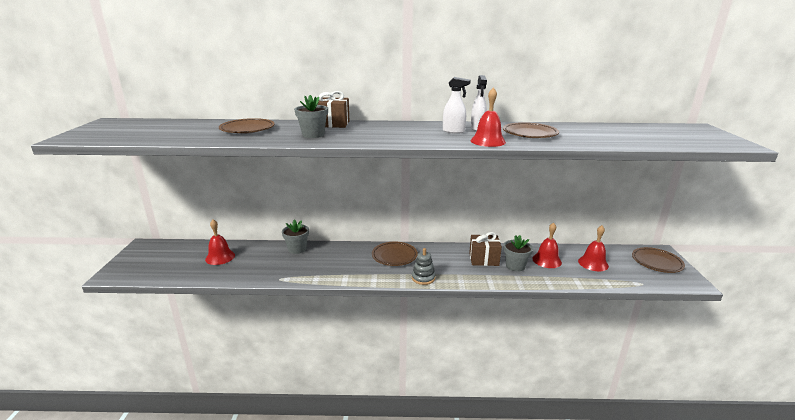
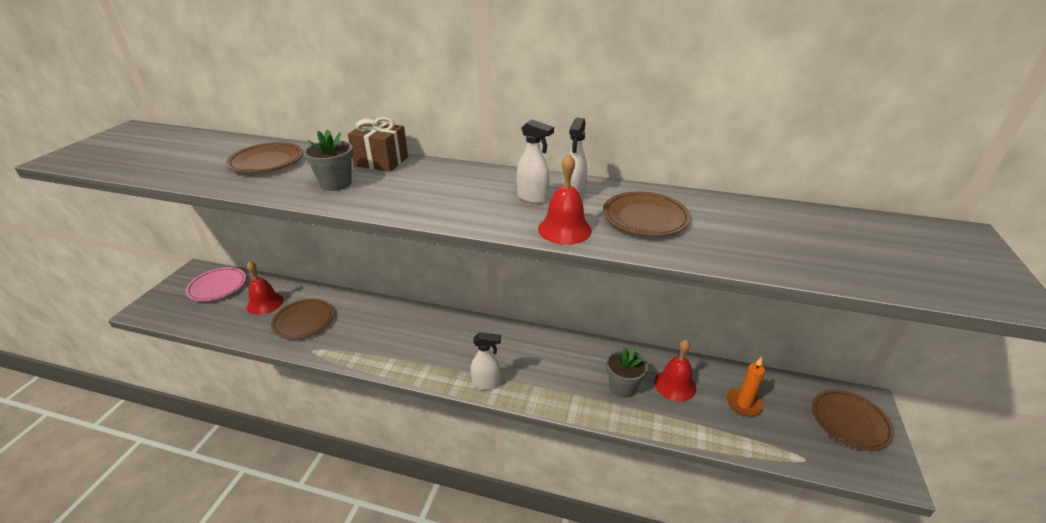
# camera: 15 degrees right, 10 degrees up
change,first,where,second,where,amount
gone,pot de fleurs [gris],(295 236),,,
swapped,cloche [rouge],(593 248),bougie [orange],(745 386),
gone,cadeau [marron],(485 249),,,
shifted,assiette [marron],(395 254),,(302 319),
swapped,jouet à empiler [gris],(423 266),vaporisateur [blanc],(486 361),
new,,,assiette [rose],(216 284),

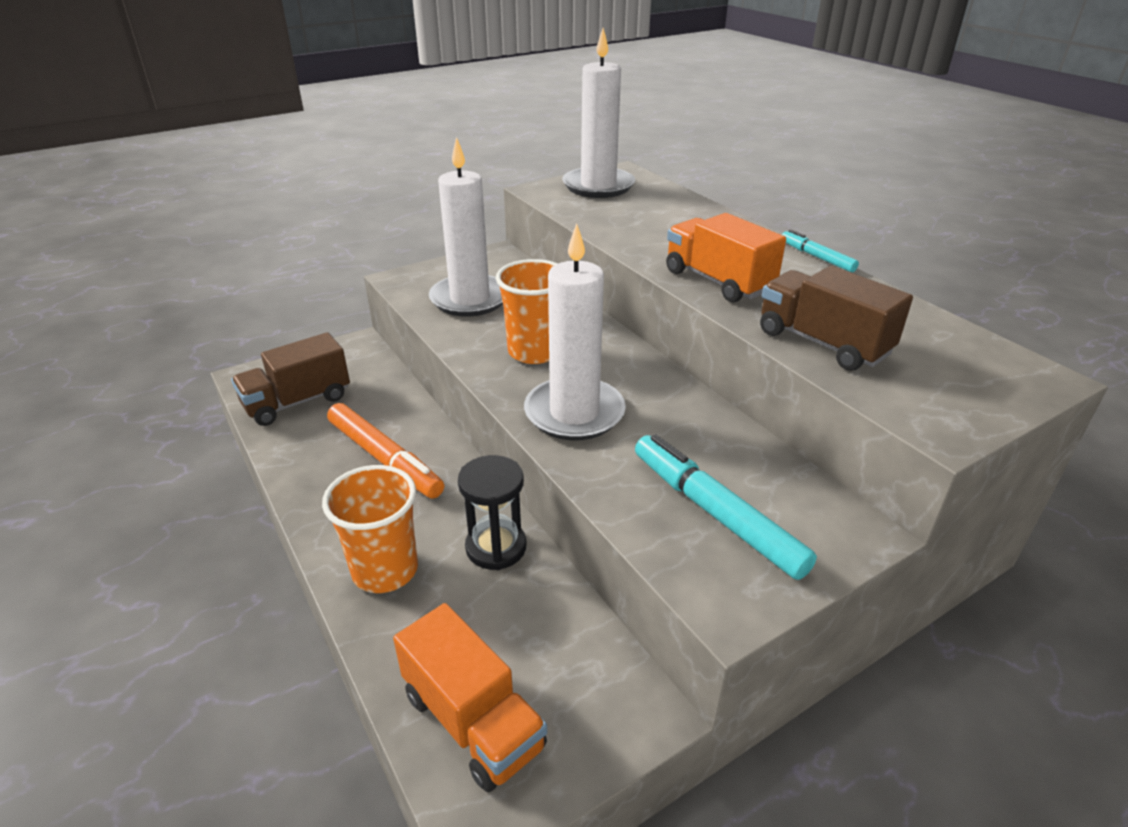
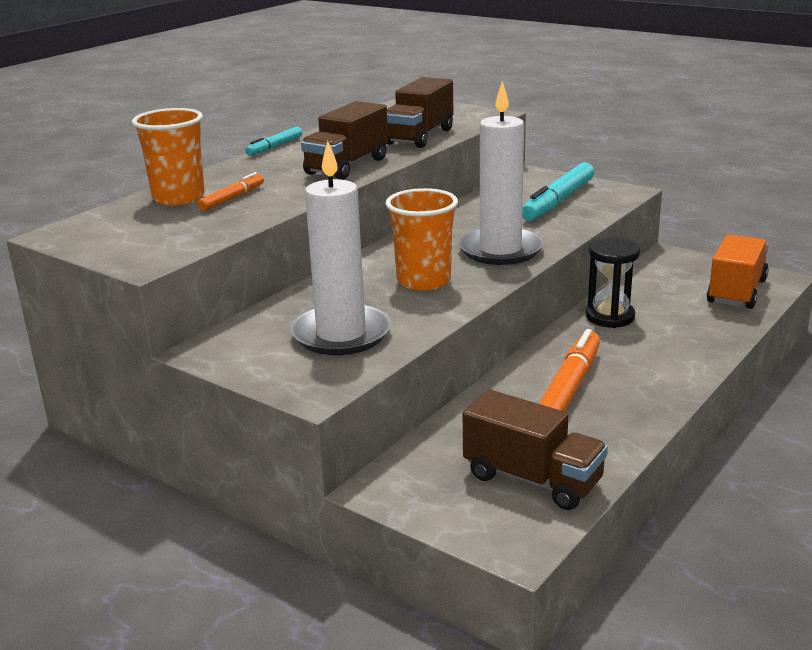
# camera: 110 degrees left, 10 degrees down
change,first,where,second,where,amount
gone,bougie [blanc],(598 113),,,
repainted,camion [orange],(726 258),camion [marron],(344 140),
shifted,gobelet [orange],(370 529),,(168 157),
new,,,feutre [orange],(231 191),

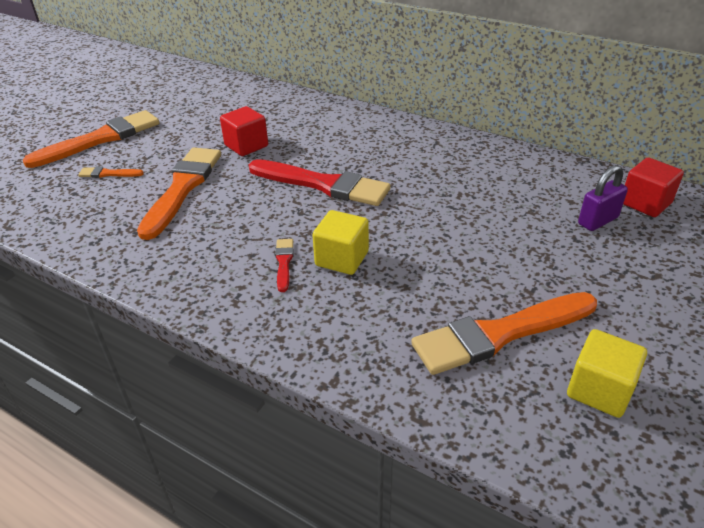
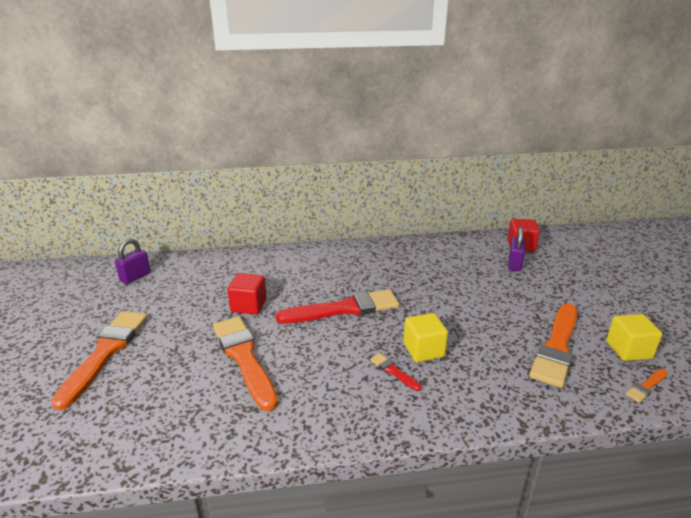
# camera: 40 degrees left, 10 degrees down
change,first,where,second,where,amount
shifted,pinceau [orange],(111 172),,(647 386),
new,,,cadenas [violet],(133 261),

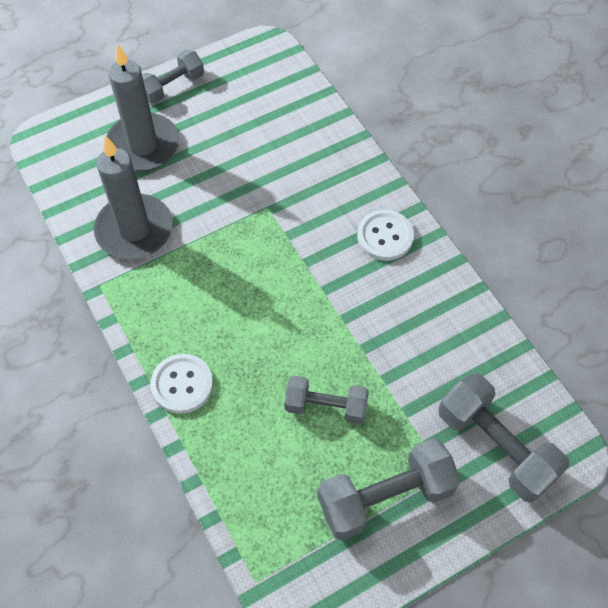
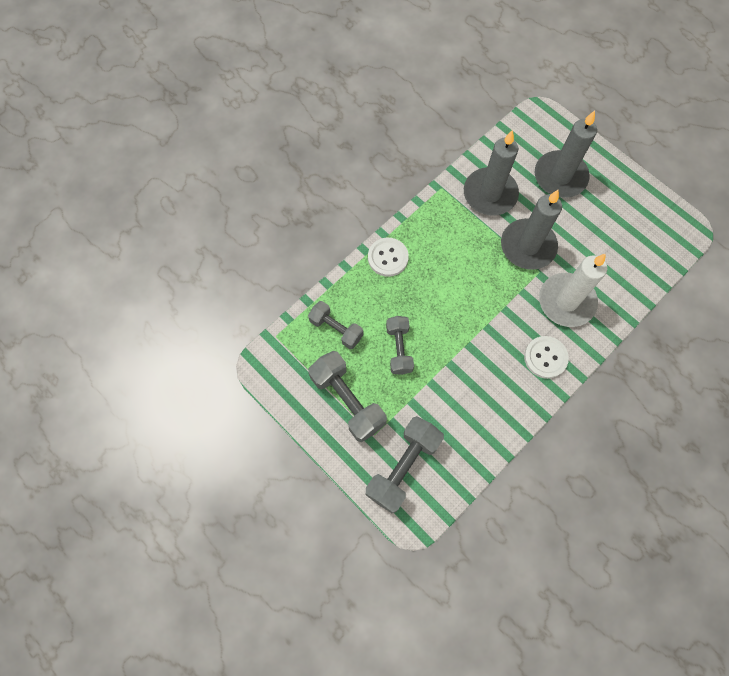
# camera: 75 degrees right, 10 degrees up
change,first,where,second,where,amount
shifted,haltère [gris],(173 77),,(335 325),
new,,,bougie [gris],(531 230),
new,,,bougie [blanc],(573 290),

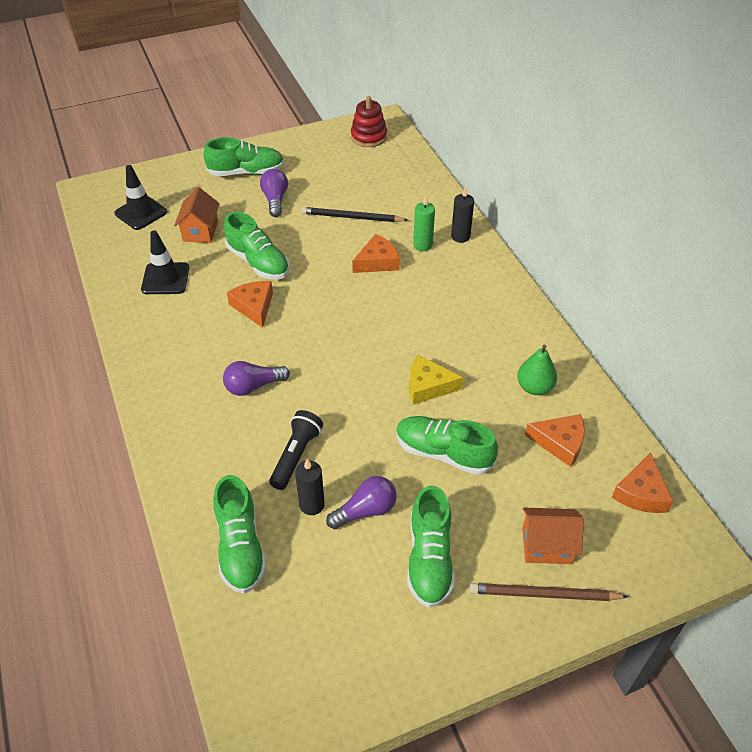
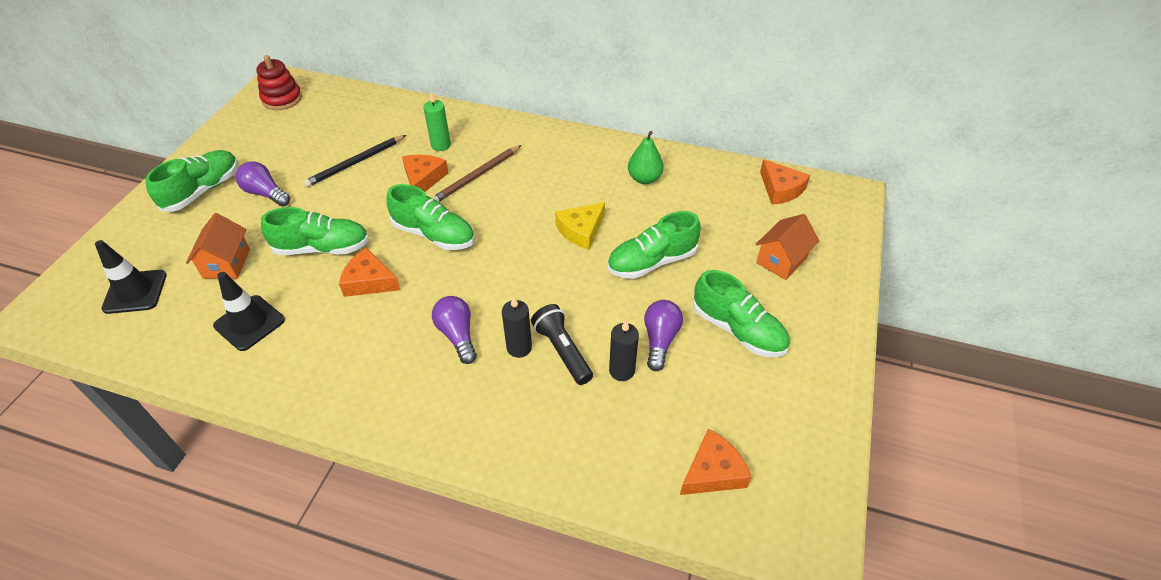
# camera: 50 degrees left, 0 degrees up
change,first,where,second,where,amount
rotated,maison [orange],(197 215),,(218 246),45 degrees clockwise
shifted,bougie [noir],(462 215),,(517 327),
rotated,ampoule [violet],(256 378),,(454 330),135 degrees clockwise
shifted,fromage [orange],(555 440),,(716 462),
shifted,chaussure [vert],(240 534),,(431 217),
shifted,crayon [marron],(549 592),,(476 173),

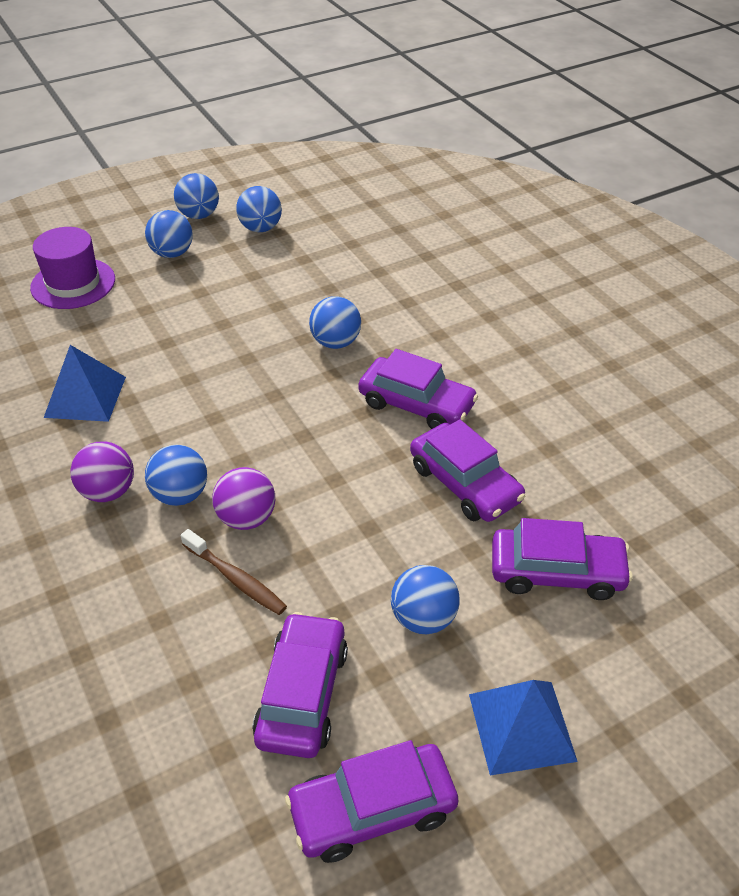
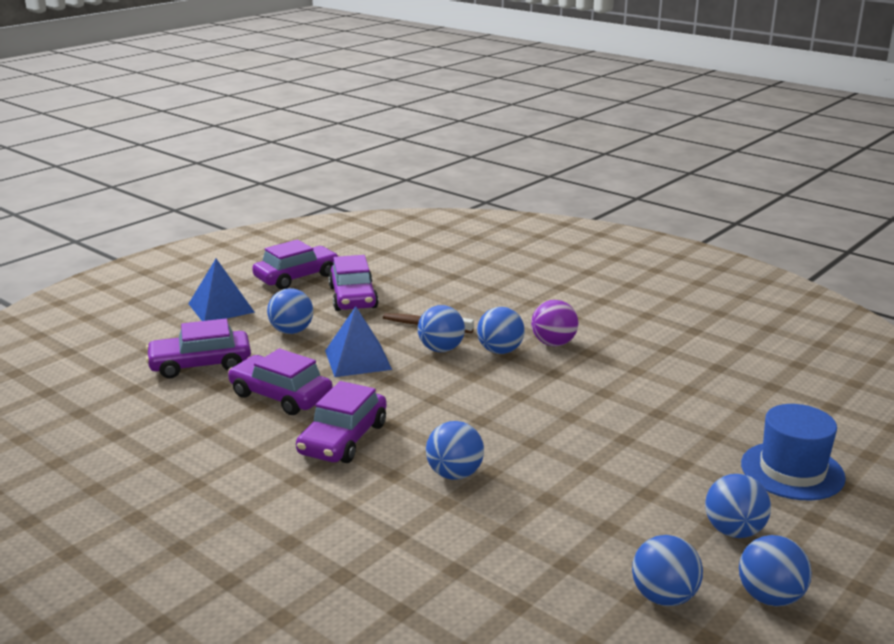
# camera: 160 degrees right, 20 degrees down
change,first,where,second,where,amount
repainted,chapeau [violet],(72 268),chapeau [bleu],(793 452),
shifted,pyramide [bleu],(85 383),,(358 341),
rotated,voiture [violet],(418 389),,(341 422),75 degrees counterclockwise
repainted,balle [violet],(243 498),balle [bleu],(441 328),

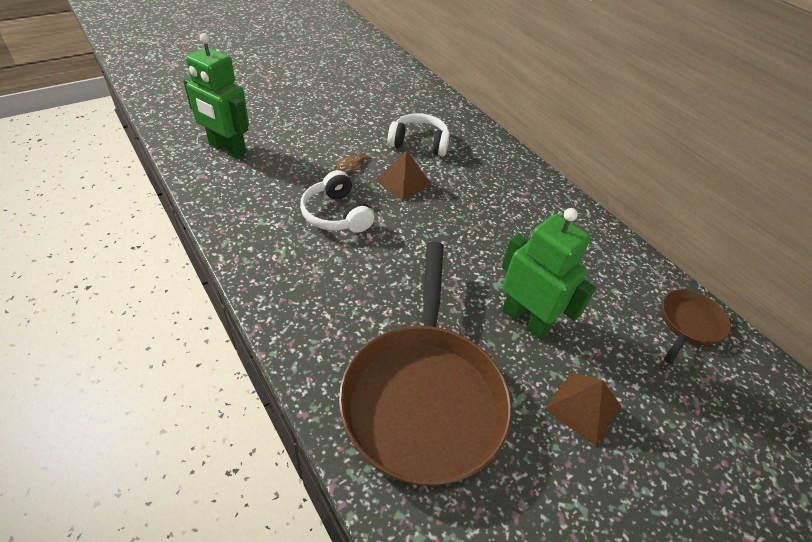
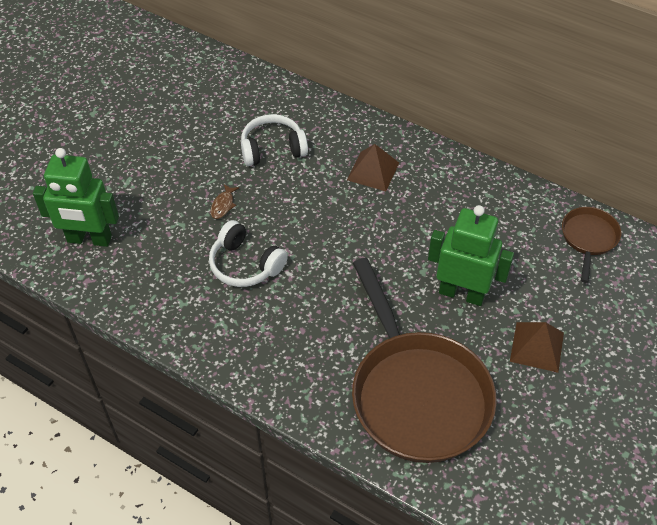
# camera: 20 degrees left, 5 degrees up
change,first,where,second,where,amount
shifted,pyramide [marron],(403 175),,(373 167),

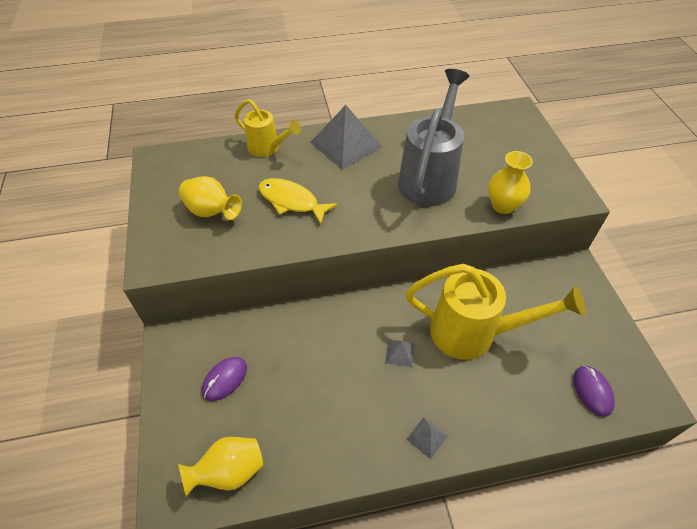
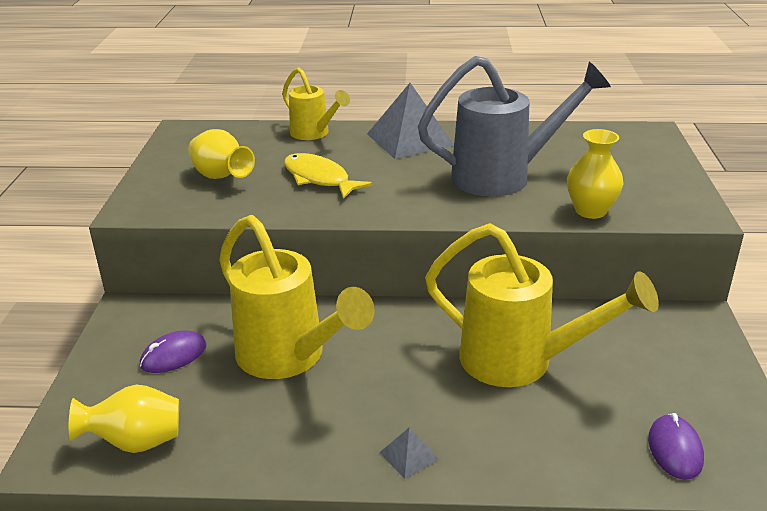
# camera: 15 degrees right, 20 degrees down
change,first,where,second,where,amount
rotated,arrosoir [gris],(434 137),,(514 126),45 degrees clockwise
gone,pyramide [gris],(400 353),,,
new,,,arrosoir [jaune],(297 297),

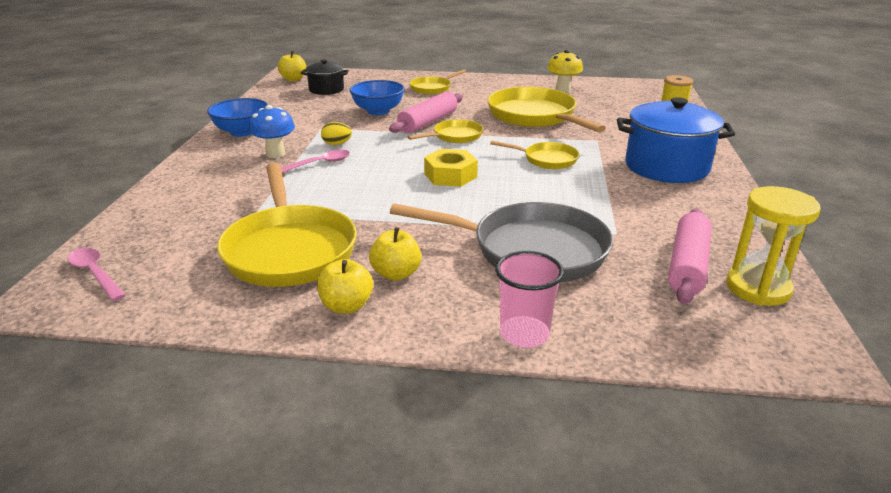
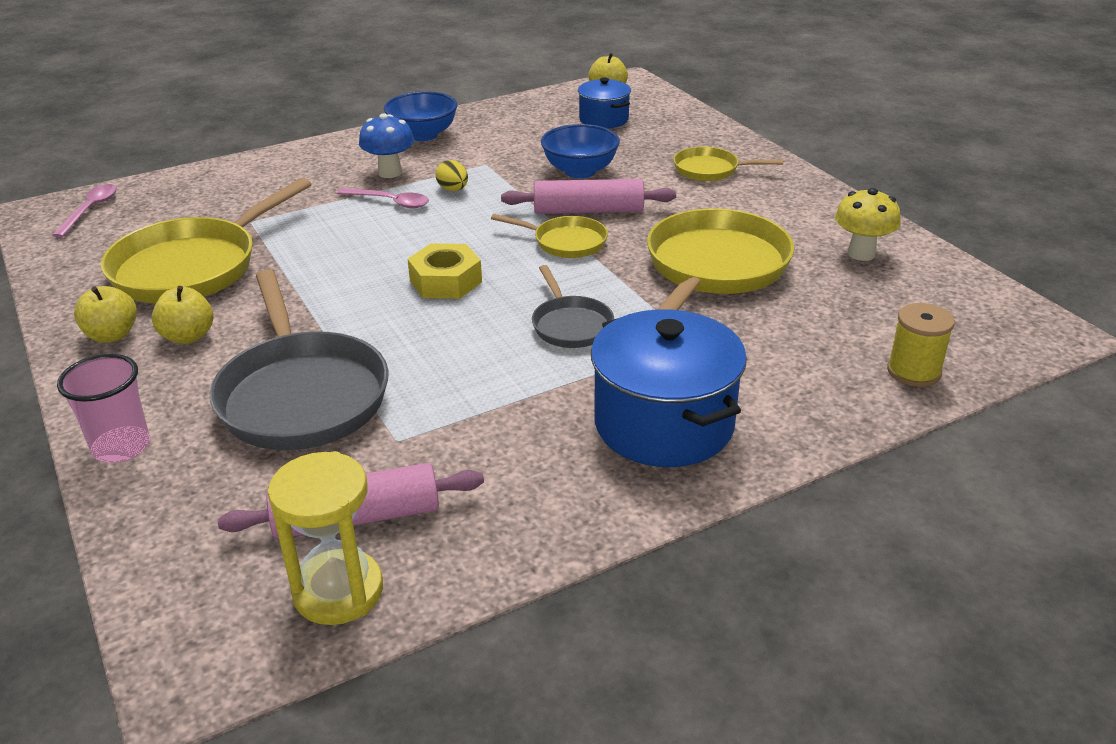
# camera: 55 degrees right, 5 degrees up
change,first,where,second,where,amount
repainted,marmite [noir],(325 77),marmite [bleu],(604 102),
repainted,poêle [jaune],(534 154),poêle [gris],(573 306),

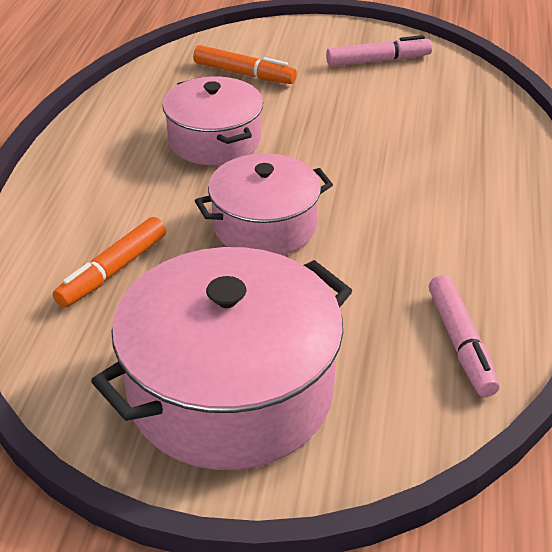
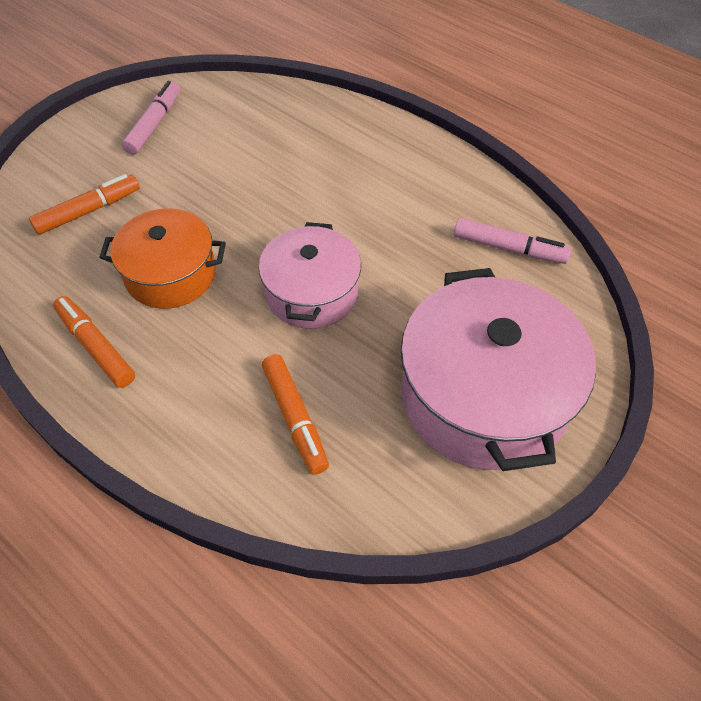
# camera: 60 degrees left, 15 degrees up
change,first,where,second,where,amount
repainted,marmite [rose],(213 120),marmite [orange],(162 258),
new,,,feutre [orange],(94 342),

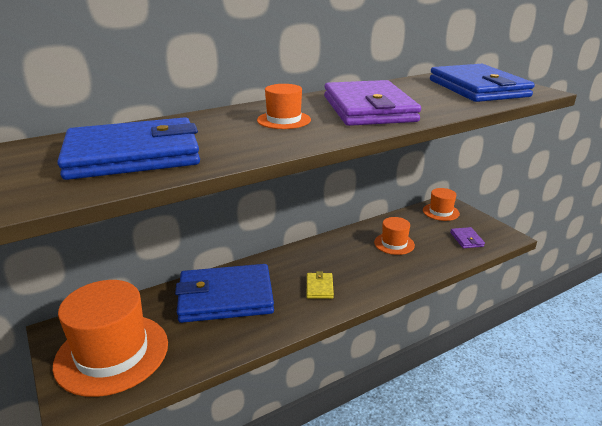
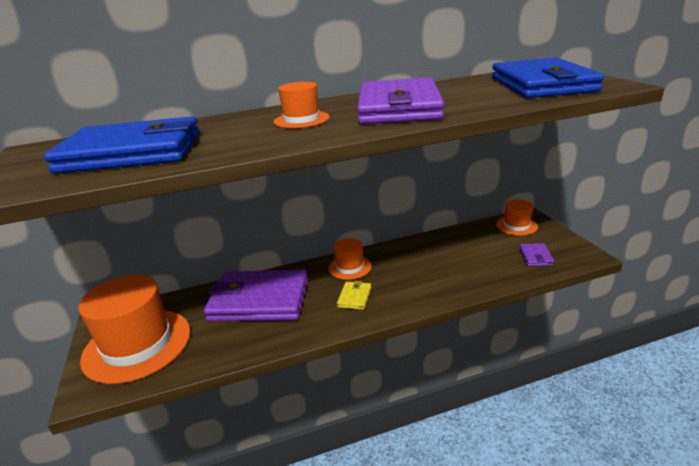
# camera: 15 degrees right, 0 degrees up
change,first,where,second,where,amount
shifted,chapeau [orange],(394 236),,(350 259),
repainted,portefeuille [bleu],(224 293),portefeuille [violet],(256 295),

